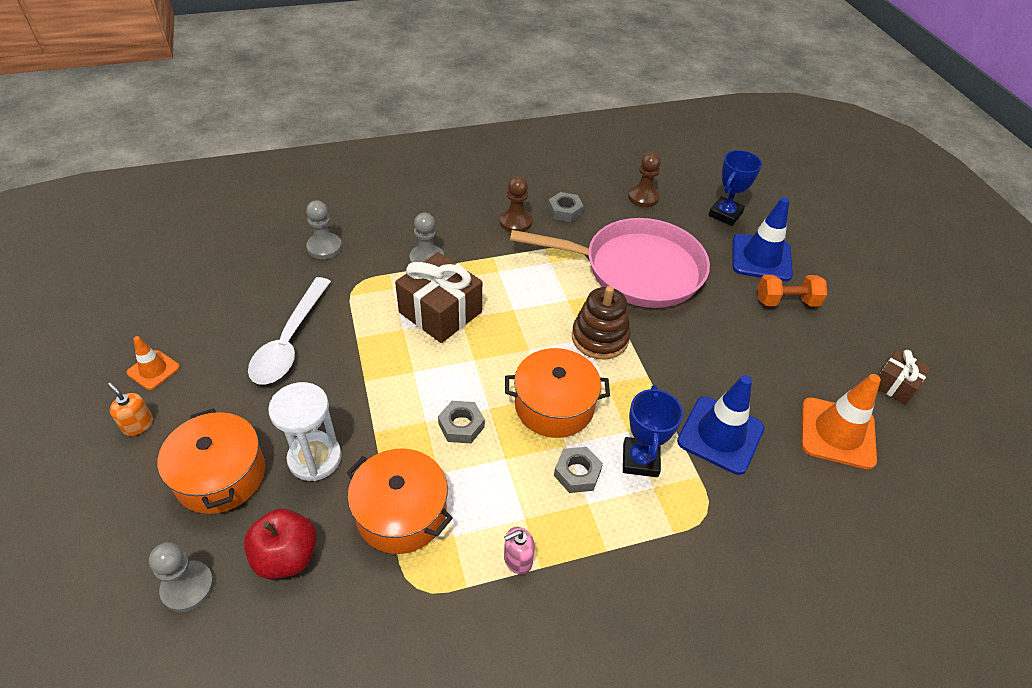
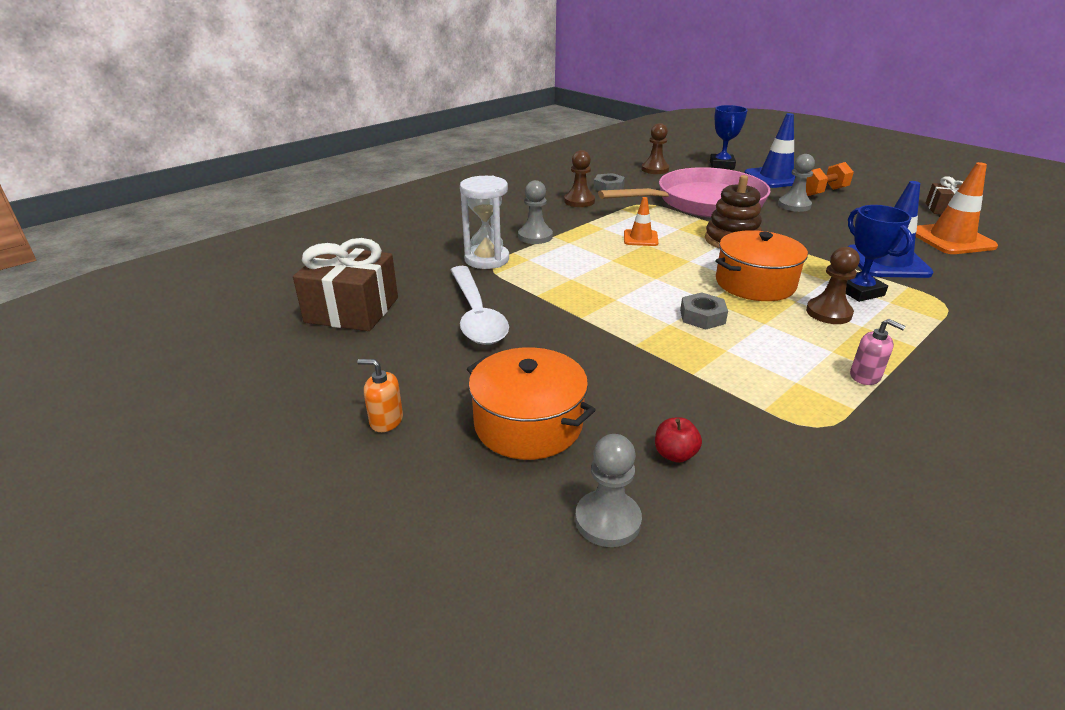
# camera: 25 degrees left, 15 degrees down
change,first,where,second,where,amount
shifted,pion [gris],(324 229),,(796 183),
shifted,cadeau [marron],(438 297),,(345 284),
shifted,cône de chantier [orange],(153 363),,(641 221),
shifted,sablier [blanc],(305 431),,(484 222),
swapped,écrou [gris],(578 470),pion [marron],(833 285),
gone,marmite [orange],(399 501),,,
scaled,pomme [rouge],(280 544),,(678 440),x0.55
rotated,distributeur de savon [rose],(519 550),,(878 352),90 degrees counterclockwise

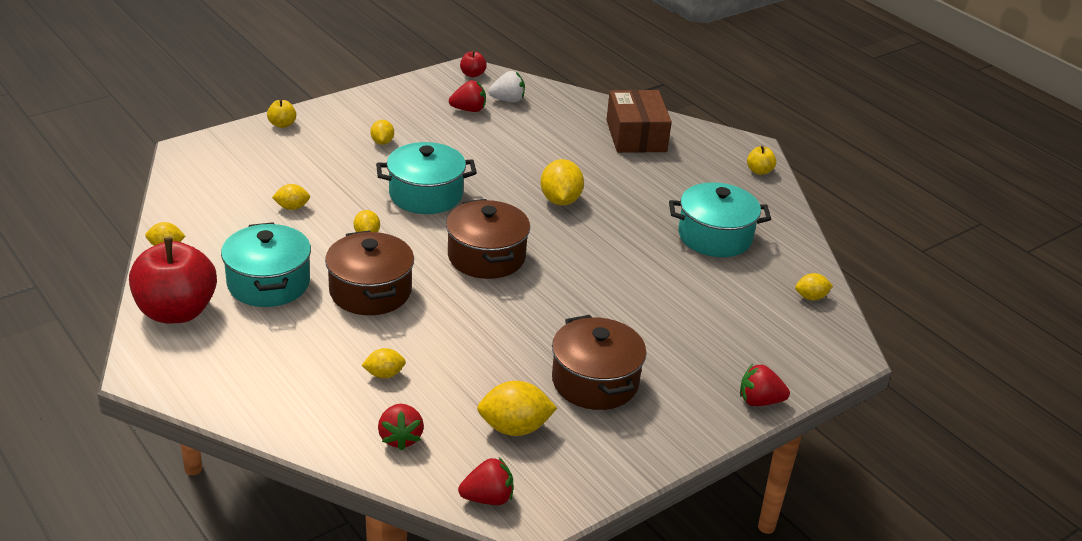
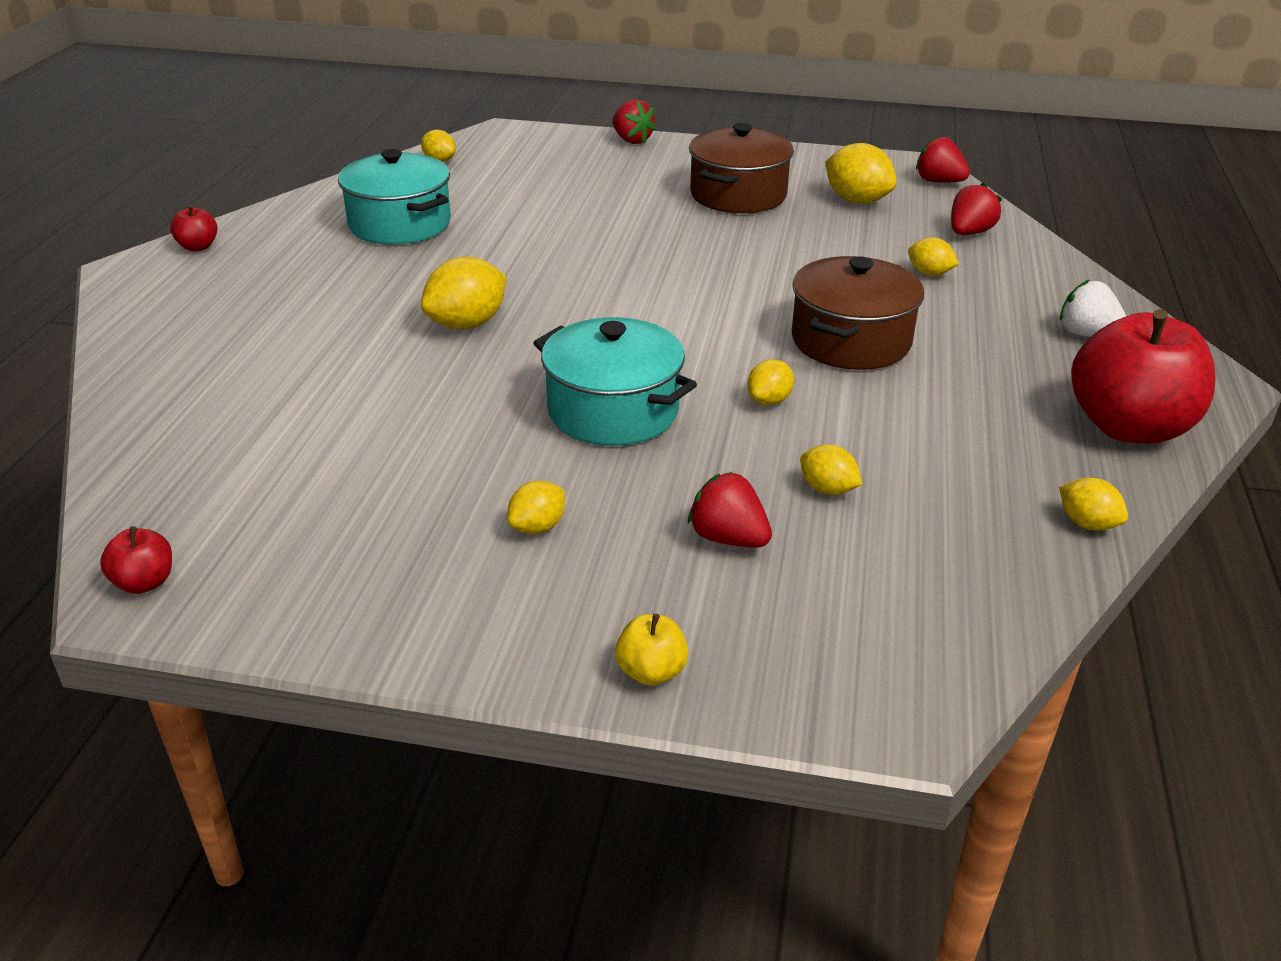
# camera: 130 degrees left, 0 degrees up
change,first,where,second,where,amount
shifted,fraise [blanc],(506 86),,(1093 308),
shifted,fraise [rouge],(467 96),,(730 510),
gone,boîte [marron],(639 121),,,
repainted,pomme [jaune],(761 160),pomme [rouge],(193 228),
gone,marmite [marron],(488 239),,,
gone,marmite [turquoise],(266 264),,,

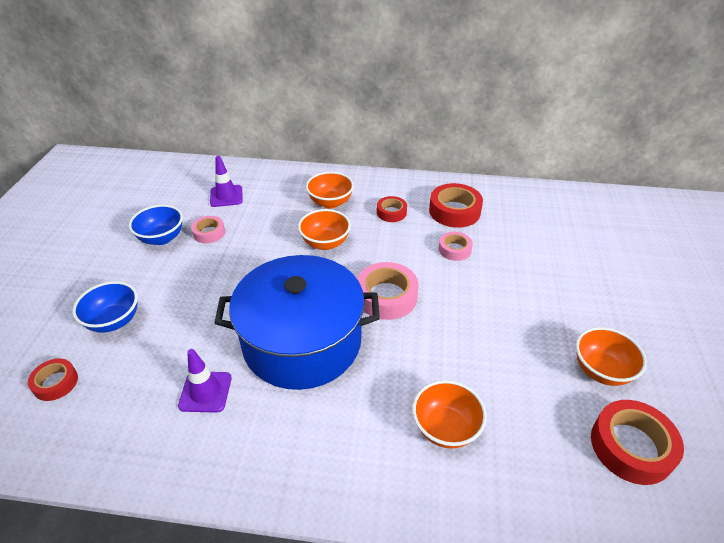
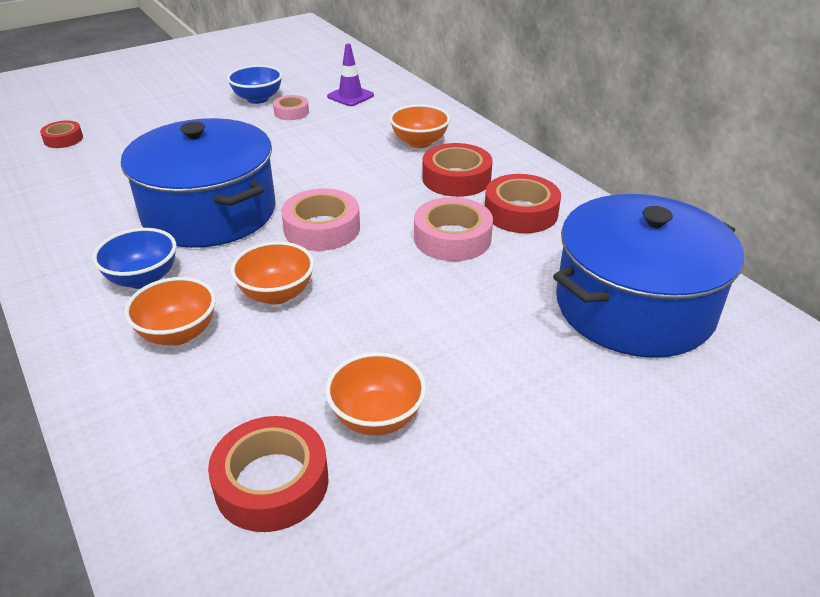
# camera: 50 degrees right, 5 degrees down
change,first,where,second,where,amount
scaled,ruban adhésif [rouge],(392 209),,(457 170),x1.71
shifted,bol [orange],(324 229),,(272 273),
scaled,ruban adhésif [rose],(456 246),,(453 229),x1.71
shifted,bol [bleu],(105 307),,(134 258),
gone,cône de chantier [violet],(205 381),,,
new,,,marmite [bleu],(648 276),

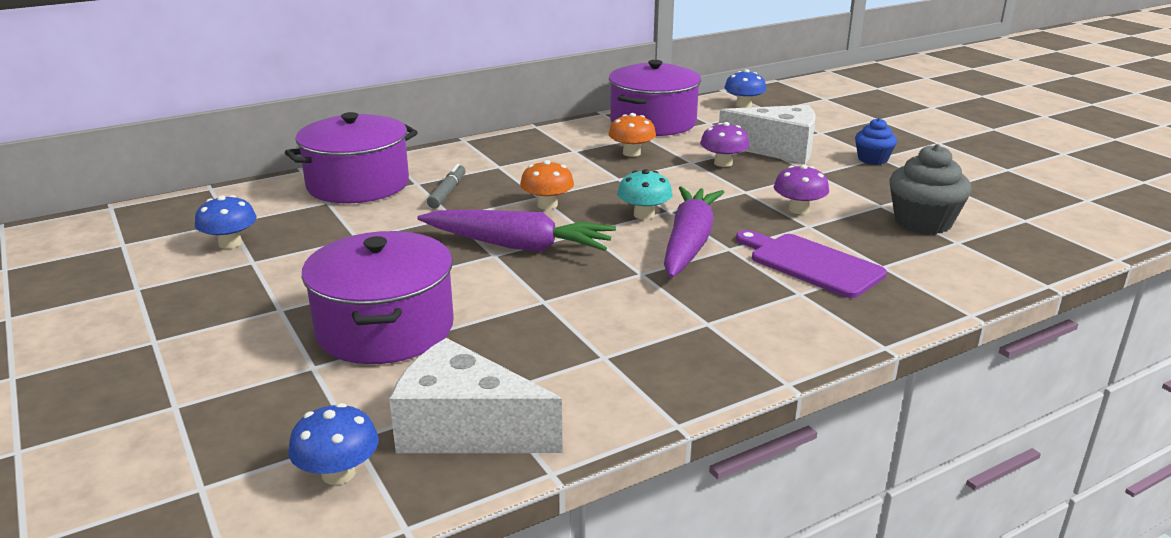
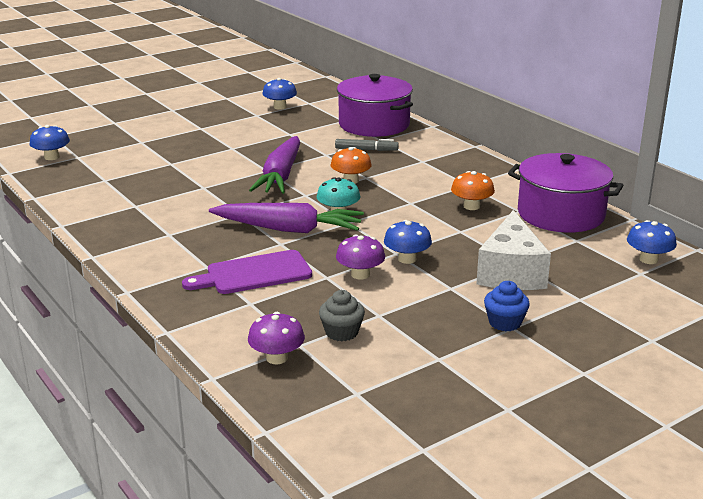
# camera: 85 degrees right, 0 degrees up
change,first,where,second,where,amount
shifted,champignon [violet],(725 144),,(276 338),
scaled,muffin [gris],(930 189),,(342 315),x0.61
rotated,planche à découper [violet],(811 264),,(247 272),150 degrees counterclockwise
gone,marmite [violet],(378 297),,,
gone,fromage [blanc],(476 395),,,
new,,,champignon [bleu],(408 242),

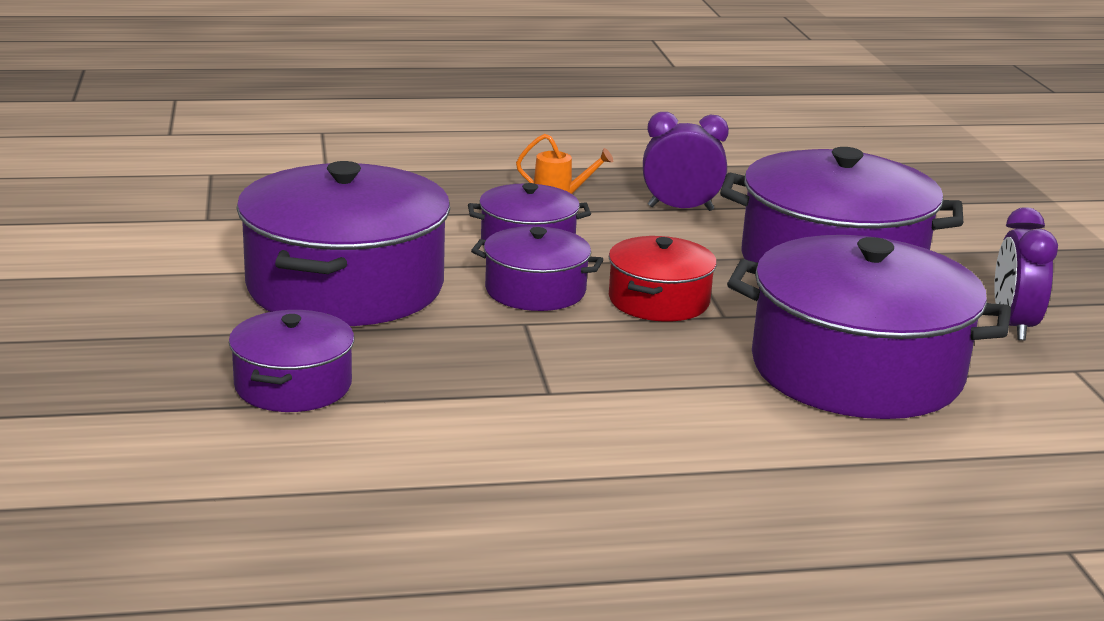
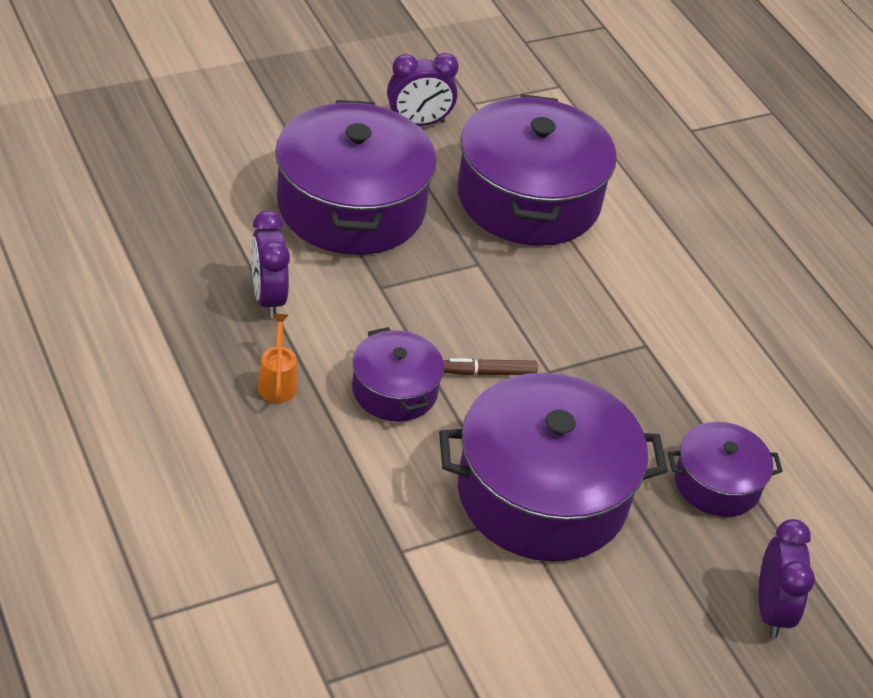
# camera: 110 degrees left, 20 degrees up
change,first,where,second,where,amount
swapped,marmite [violet],(537 268),feutre [marron],(490 367),
gone,marmite [rouge],(663 279),,,
new,,,réveil [violet],(786 578),

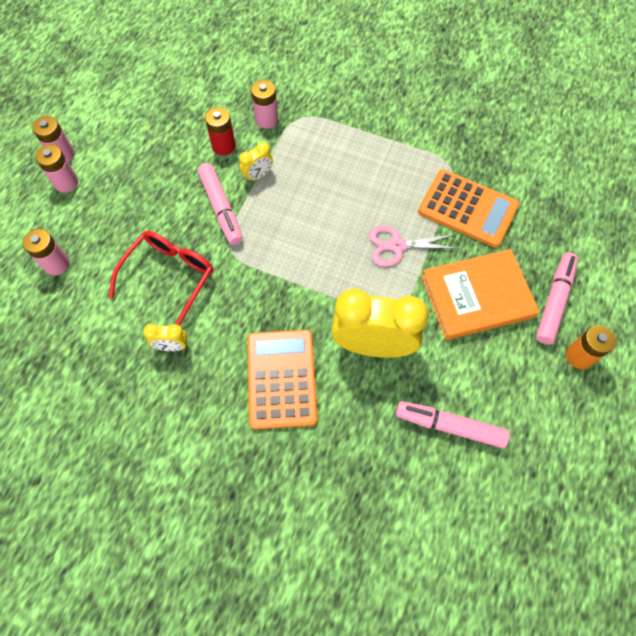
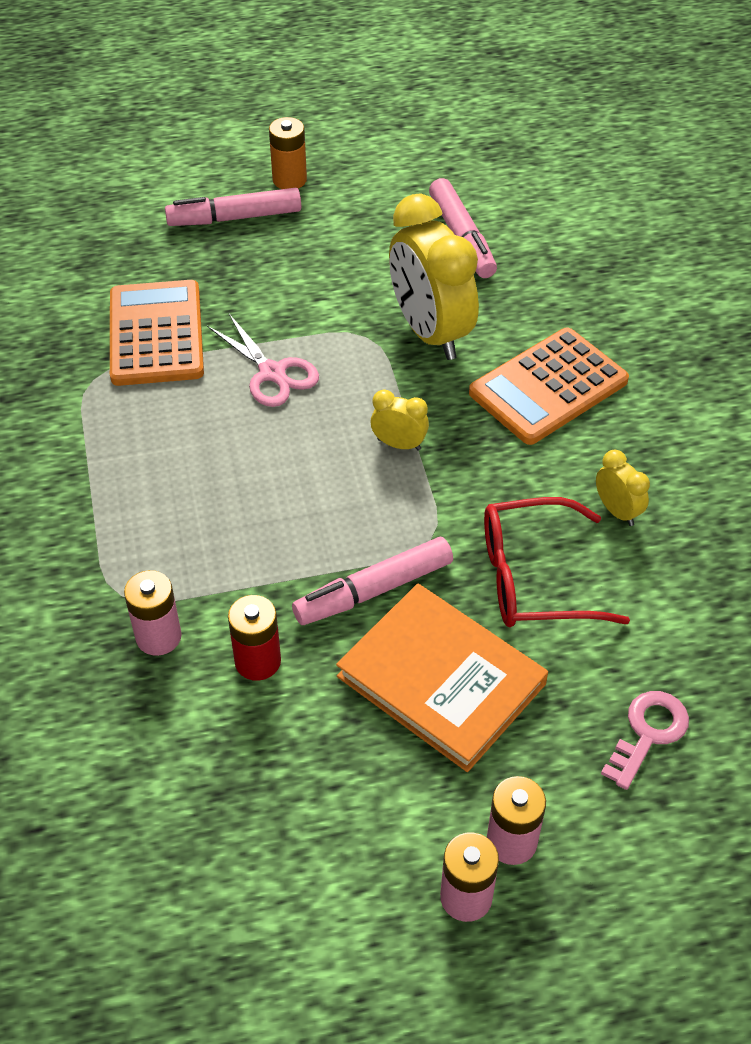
# camera: 125 degrees left, 15 degrees down
change,first,where,second,where,amount
shifted,réveil [jaune],(256 162),,(399 420),
rotated,feutre [rose],(220 204),,(372 581),150 degrees counterclockwise
swapped,pile [rose],(46 252),clé [rose],(645 740),
shifted,livre [orange],(480 294),,(442 678),

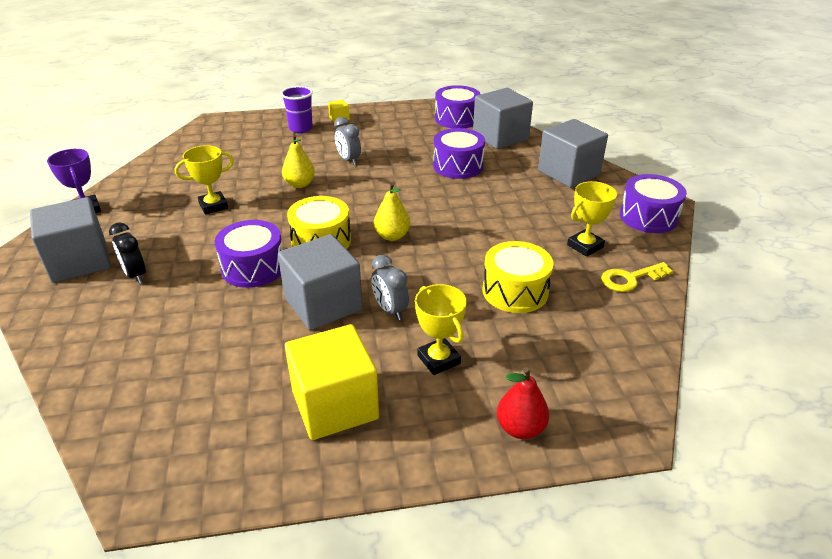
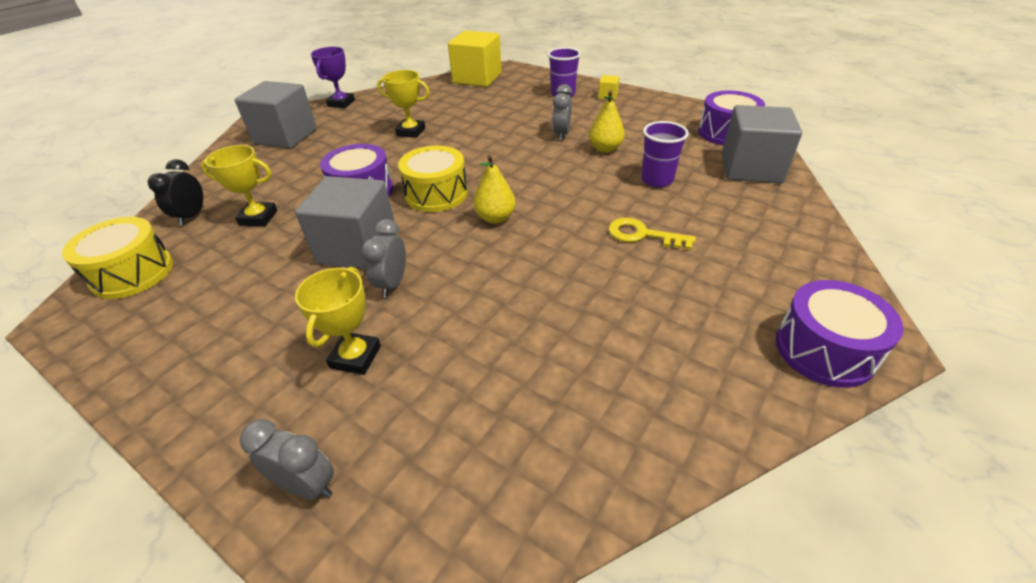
# camera: 45 degrees right, 5 degrees up
change,first,where,second,where,amount
gone,cube [gris],(573 153),,,
swapped,tambour [violet],(459 153),gobelet [violet],(665 154),
shifted,poire [jaune],(298 161),,(607 121),
shifted,trophée [jaune],(592 219),,(239 185),
shifted,réveil [noir],(127 253),,(175 192),
shifted,tambour [jaune],(517 277),,(117 258),
shifted,clé [jaune],(637 277),,(652 234),
shifted,cube [jaune],(332 382),,(475 59),
swapped,poire [rouge],(523 403),réveil [gris],(287 459),

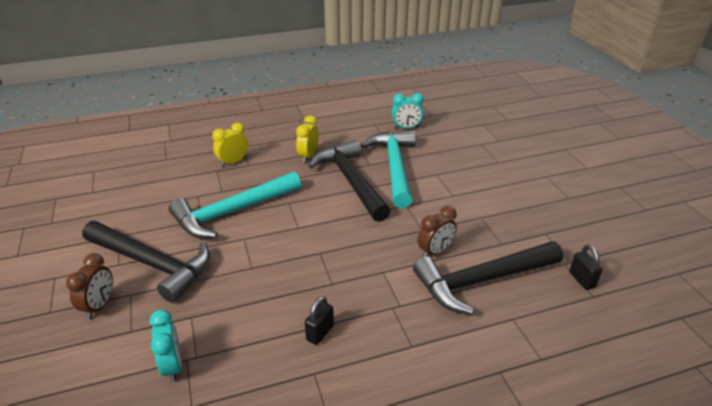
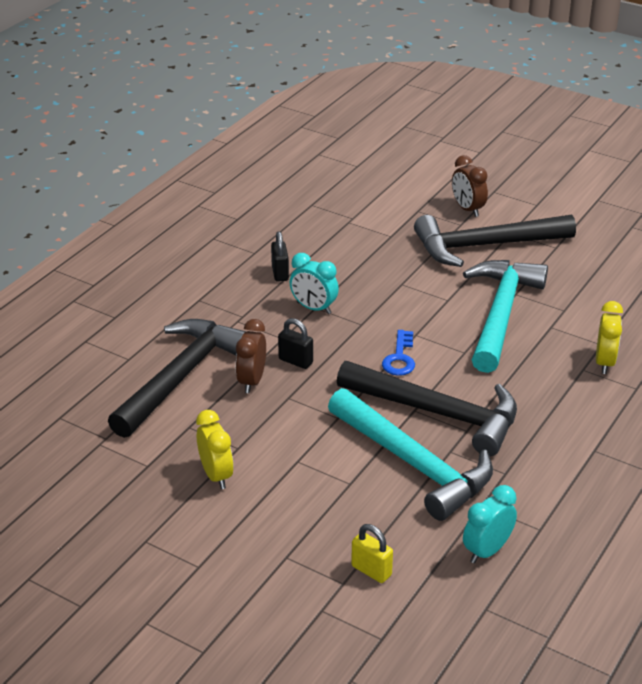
# camera: 140 degrees right, 0 degrees up
change,first,where,second,where,amount
shifted,réveil [jaune],(307 139),,(215 449),
shifted,cadenas [noir],(585 267),,(295 343),
shifted,réveil [turquoise],(166 346),,(314 283),
new,,,clé [bleu],(398 353),
new,,,cadenas [jaune],(372 553),

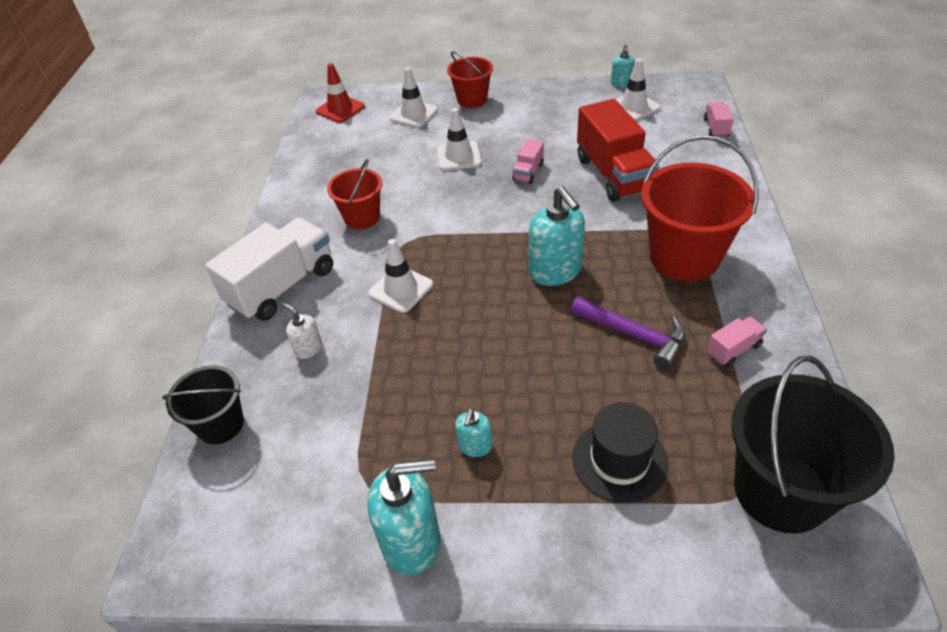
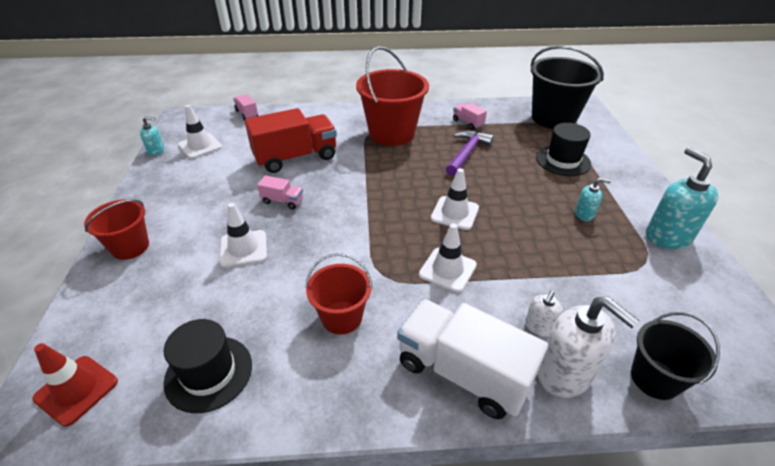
# camera: 100 degrees left, 5 degrees down
change,first,where,second,where,amount
shifted,cône de chantier [blanc],(413 98),,(455 199),
rotated,camion [rose],(718 119),,(245 107),60 degrees clockwise
gone,distributeur de savon [turquoise],(557 236),,,
new,,,distributeur de savon [blanc],(588 347),
new,,,chapeau [noir],(208 366),

